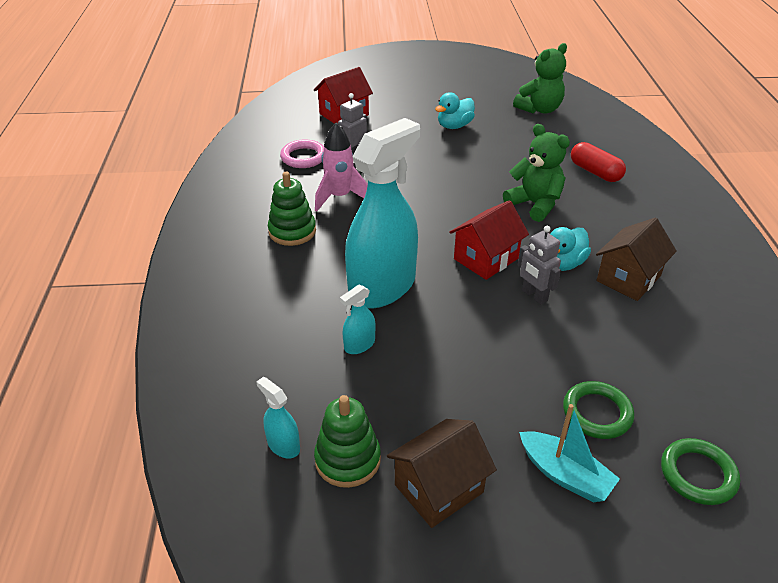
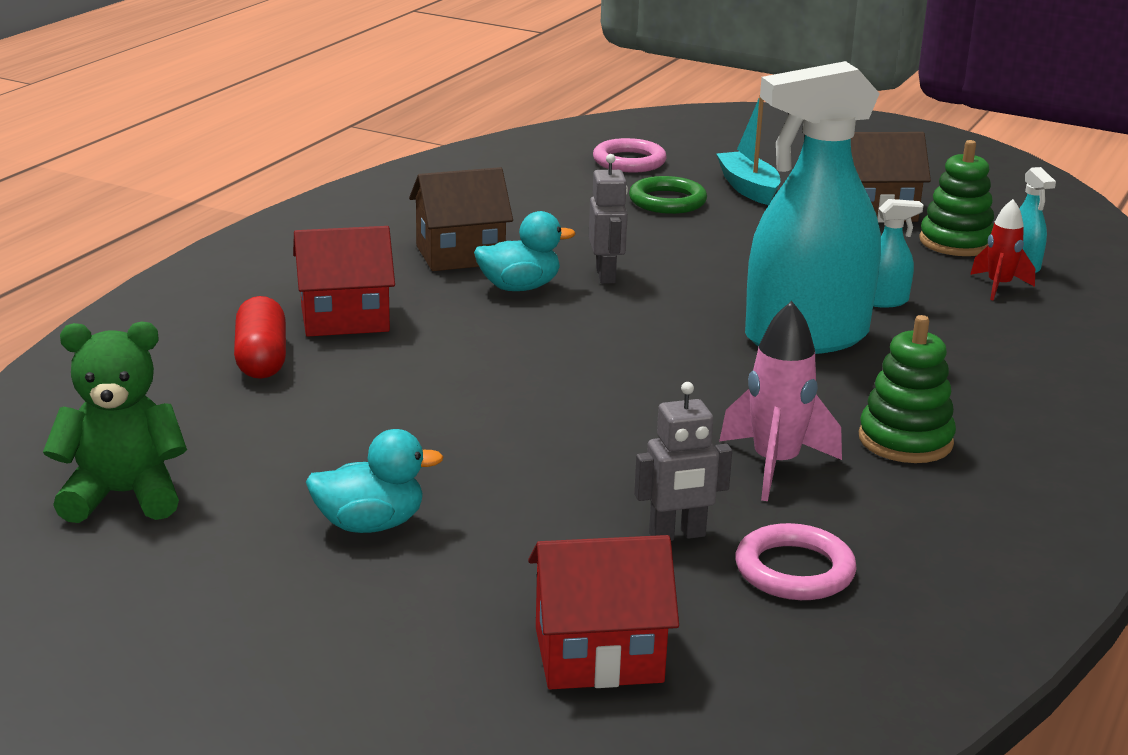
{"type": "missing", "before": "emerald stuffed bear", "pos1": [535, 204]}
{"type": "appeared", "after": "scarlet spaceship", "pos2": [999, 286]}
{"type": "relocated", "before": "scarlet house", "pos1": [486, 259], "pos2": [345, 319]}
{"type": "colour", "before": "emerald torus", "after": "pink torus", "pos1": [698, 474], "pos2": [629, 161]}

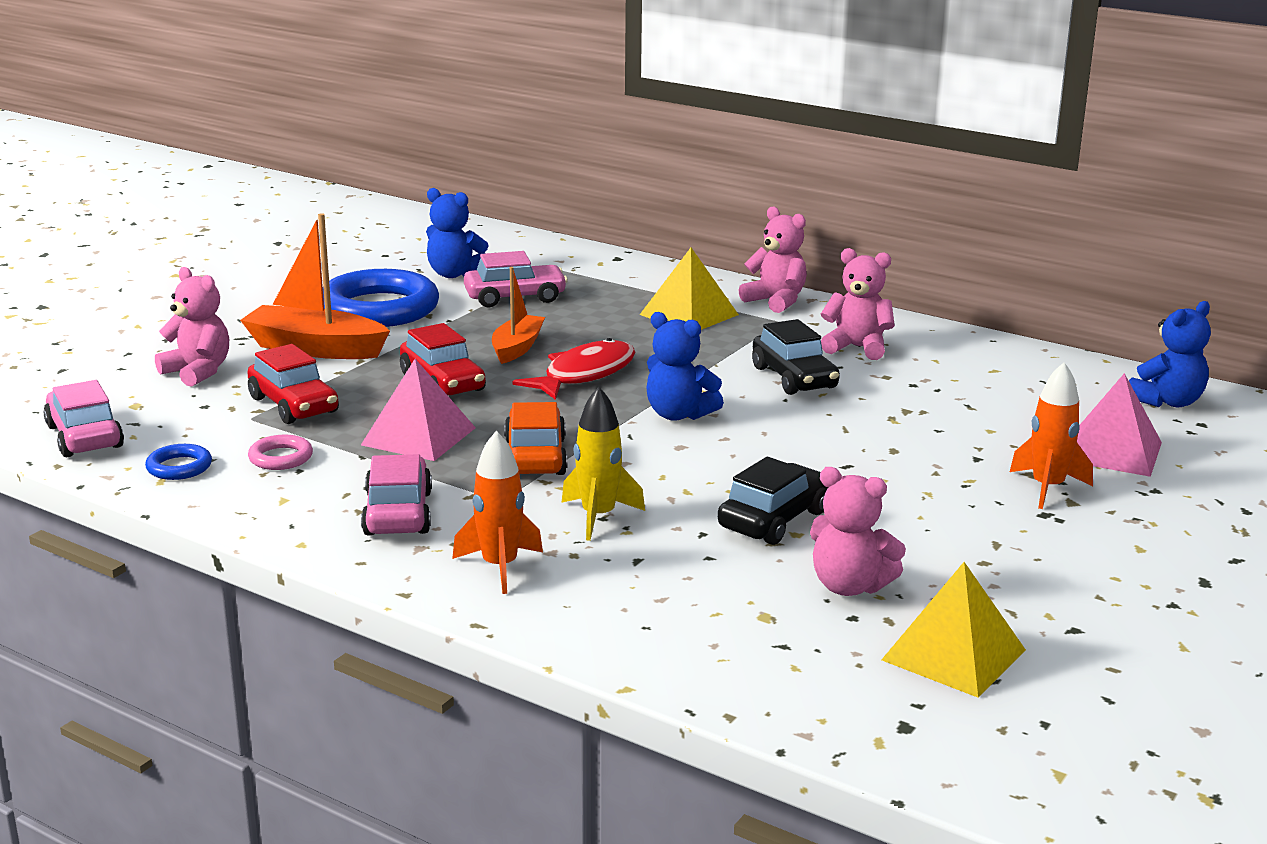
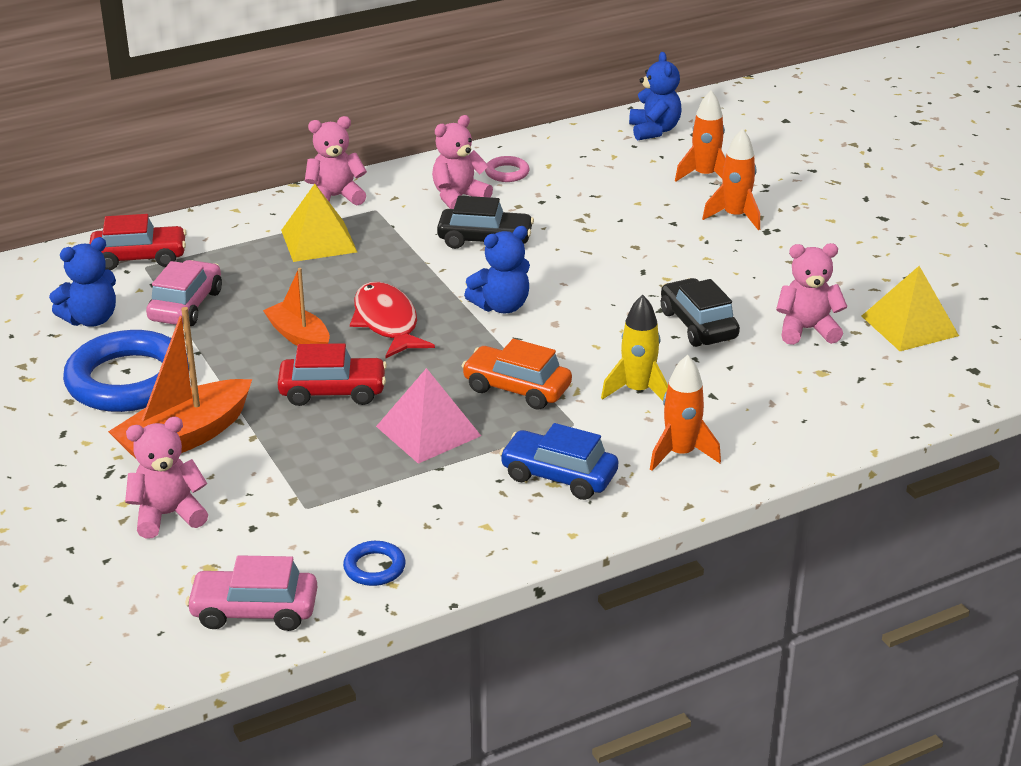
{"type": "relocated", "before": "scarlet toy car", "pos1": [293, 405], "pos2": [139, 258]}
{"type": "relocated", "before": "pink torus", "pos1": [281, 458], "pos2": [507, 173]}
{"type": "exchanged", "before": "pink pyramid", "after": "bright orange spaceship", "pos1": [1112, 451], "pos2": [704, 176]}
{"type": "colour", "before": "pink toy car", "after": "blue toy car", "pos1": [398, 513], "pos2": [559, 476]}
{"type": "spun", "before": "pink stuffed bear", "pos1": [849, 586], "pos2": [806, 330], "turn": -150}

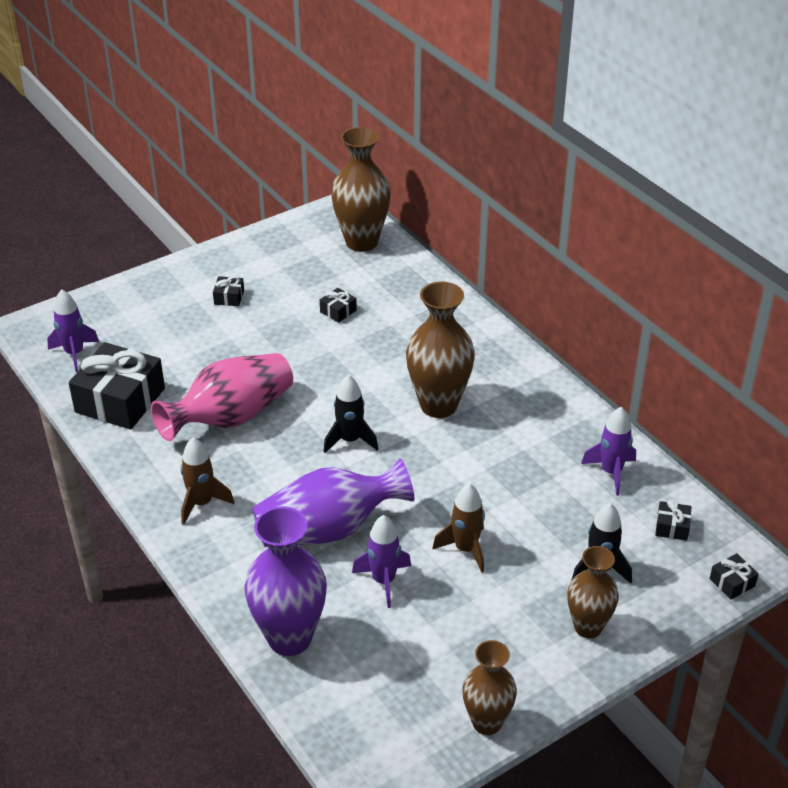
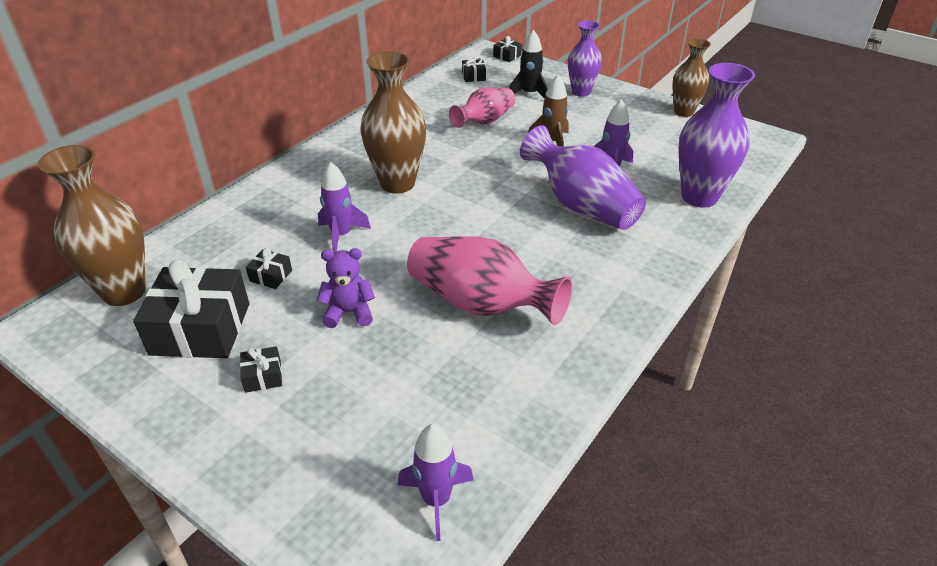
{"type": "missing", "before": "dark brown spaceship", "pos1": [201, 503]}
{"type": "missing", "before": "black spaceship", "pos1": [350, 440]}
{"type": "appeared", "after": "royal purple stuffed bear", "pos2": [349, 312]}
{"type": "appeared", "after": "pink vase", "pos2": [484, 121]}
{"type": "relocated", "before": "black gift", "pos1": [120, 400], "pos2": [200, 329]}
{"type": "relocated", "before": "royal purple spaceship", "pos1": [611, 472], "pos2": [341, 235]}
{"type": "colour", "before": "dark brown vase", "after": "royal purple vase", "pos1": [588, 627], "pos2": [581, 92]}

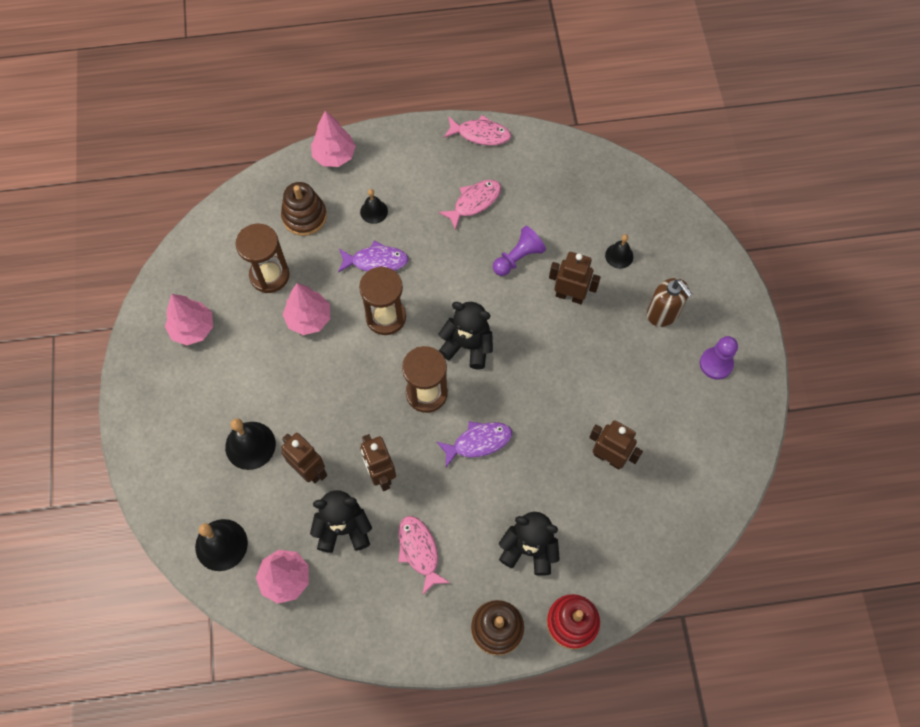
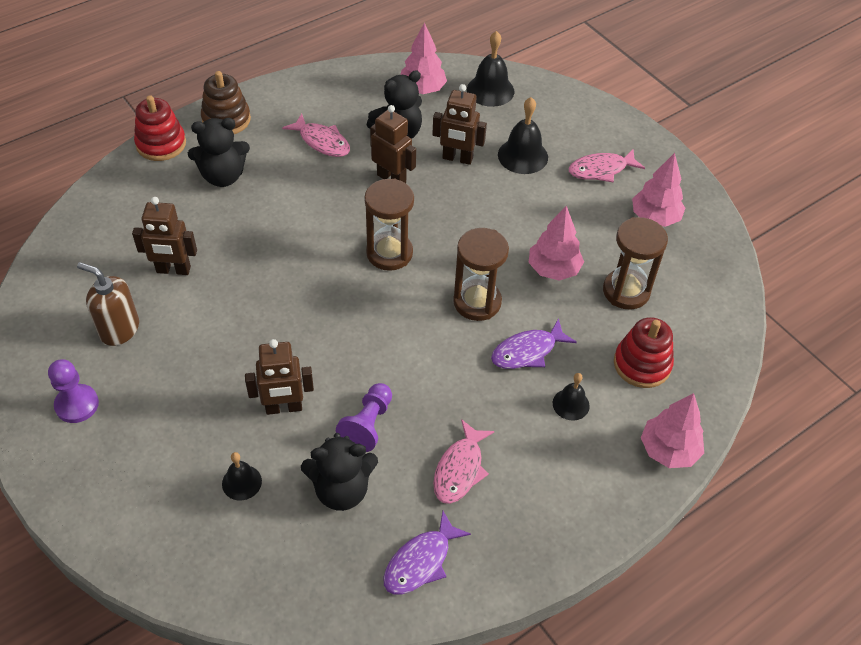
{"type": "relocated", "before": "royal purple fish", "pos1": [478, 442], "pos2": [421, 561]}
{"type": "relocated", "before": "black stuffed bear", "pos1": [467, 346], "pos2": [341, 489]}
{"type": "relocated", "before": "pink fish", "pos1": [480, 134], "pos2": [601, 170]}
{"type": "relocated", "before": "dark brown soap dispenser", "pos1": [663, 313], "pos2": [119, 329]}
{"type": "colour", "before": "dark brown ring stacker", "after": "scarlet ring stacker", "pos1": [304, 216], "pos2": [642, 364]}

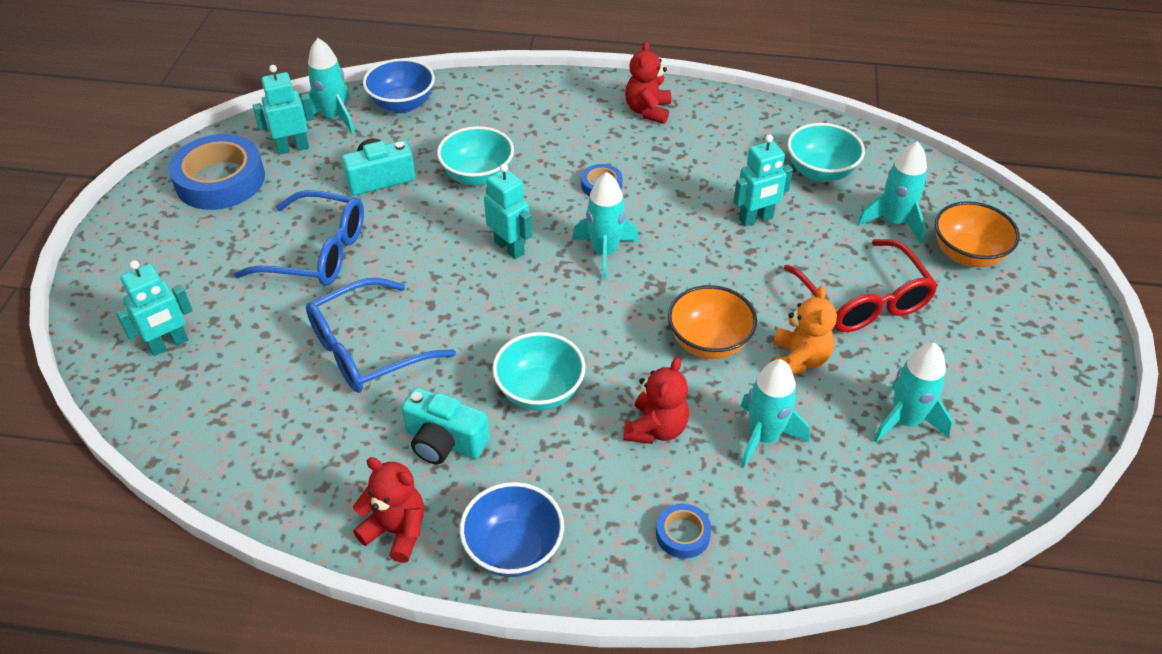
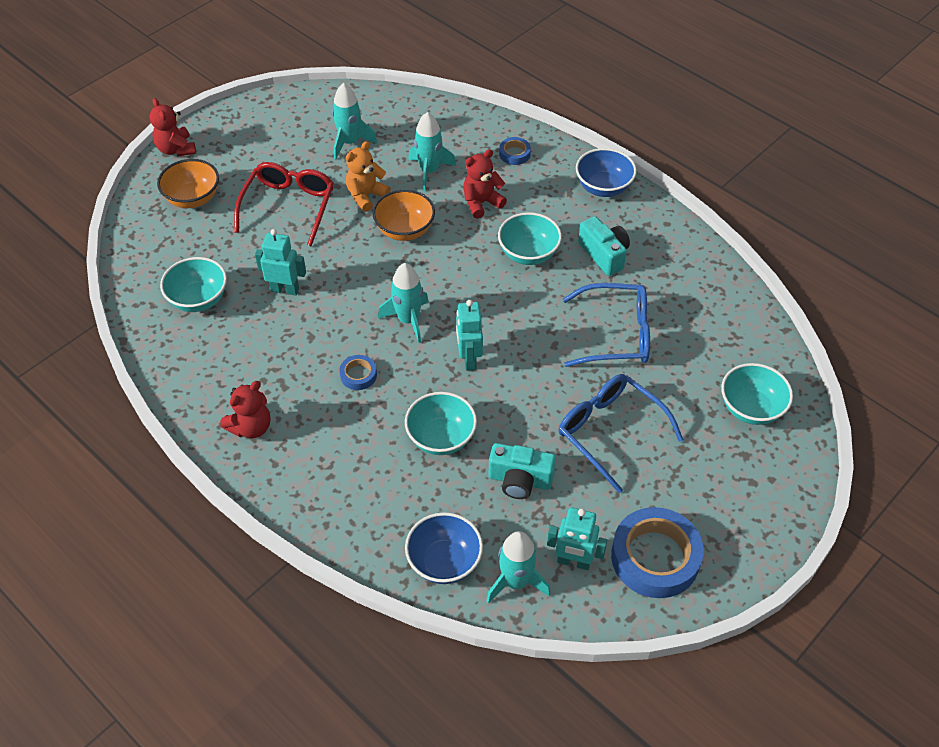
{"type": "missing", "before": "turquoise spaceship", "pos1": [894, 222]}
{"type": "relocated", "before": "scarlet stuffed bear", "pos1": [396, 531], "pos2": [176, 149]}
{"type": "exchanged", "before": "turquoise robot", "after": "turquoise serving bowl", "pos1": [169, 344], "pos2": [751, 408]}

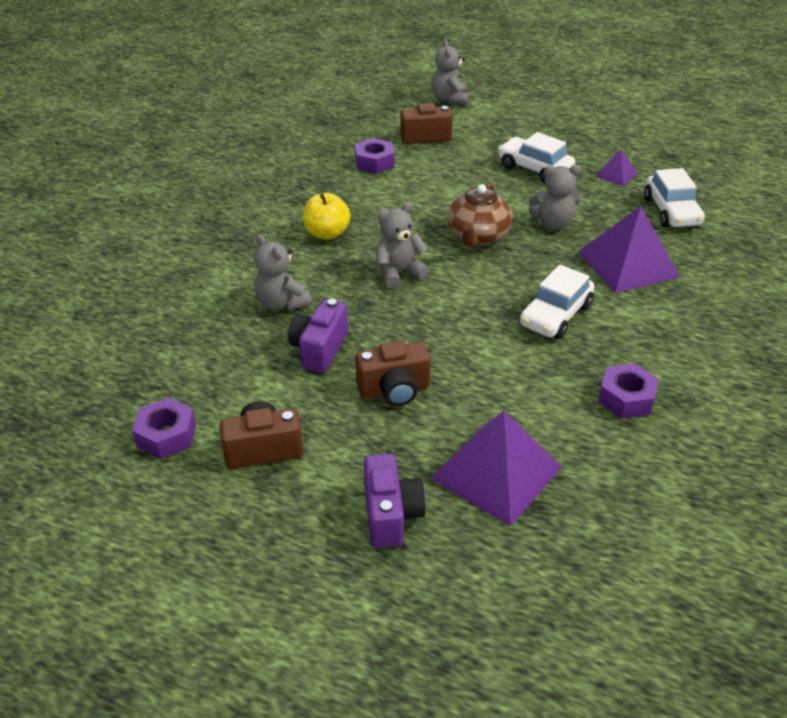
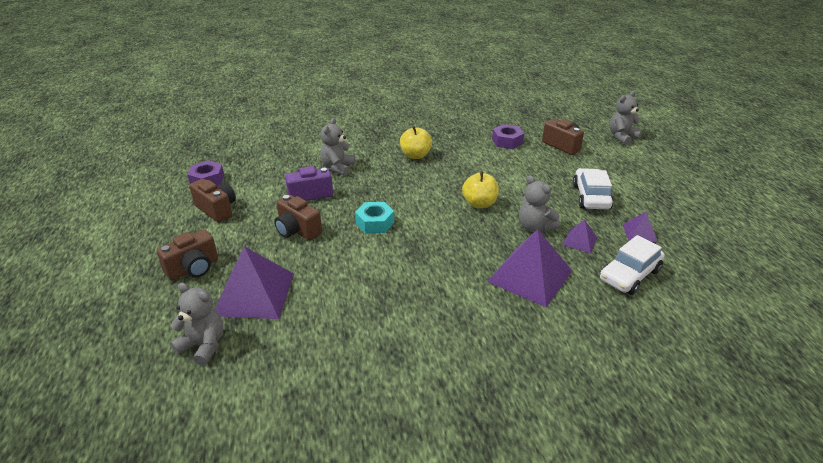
{"type": "missing", "before": "pure white toy car", "pos1": [555, 315]}
{"type": "missing", "before": "royal purple nut", "pos1": [626, 398]}
{"type": "appeared", "after": "turquoise nut", "pos2": [375, 223]}
{"type": "appeared", "after": "royal purple pyramid", "pos2": [579, 241]}
{"type": "relocated", "before": "ash-grey stuffed bear", "pos1": [399, 273], "pos2": [203, 345]}
{"type": "exchanged", "before": "dark brown teapot", "after": "bright yellow toy apple", "pos1": [477, 236], "pos2": [479, 203]}
{"type": "colour", "before": "royal purple compact camera", "after": "dark brown compact camera", "pos1": [391, 515], "pos2": [193, 268]}

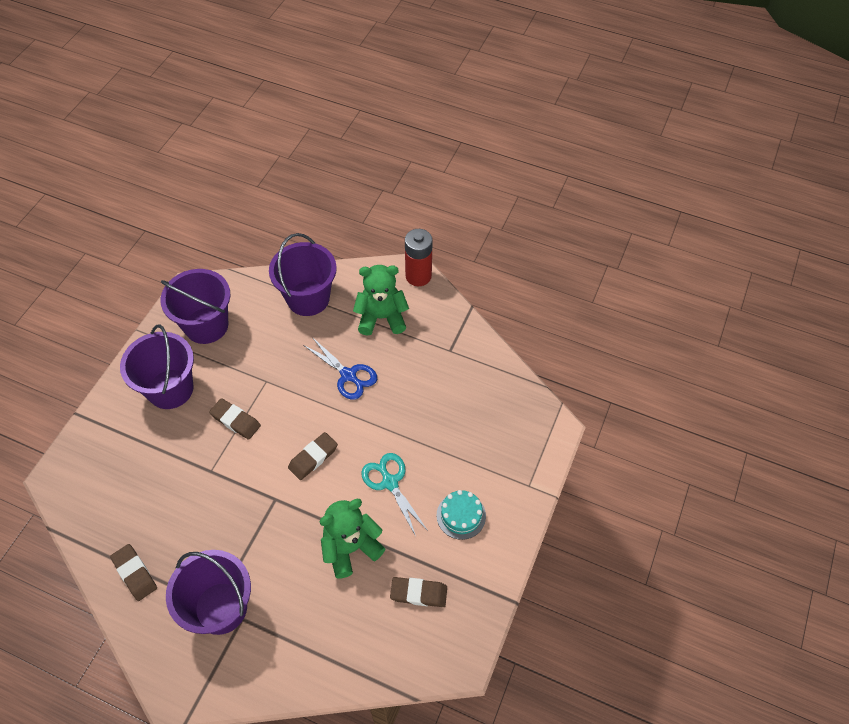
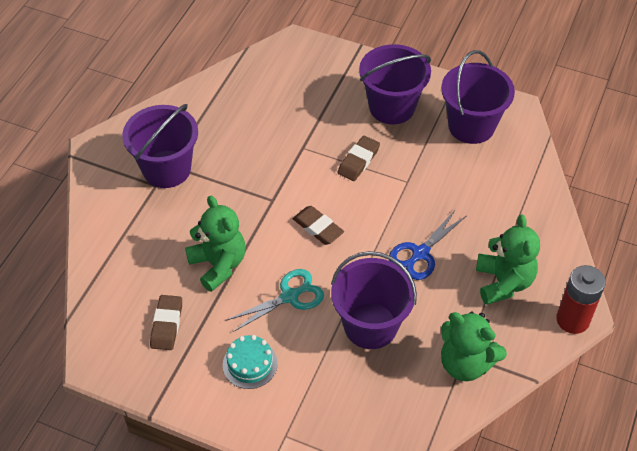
{"type": "missing", "before": "dark brown pencil eraser", "pos1": [135, 573]}
{"type": "appeared", "after": "emerald stuffed bear", "pos2": [465, 363]}
{"type": "relocated", "before": "royal purple sand bucket", "pos1": [308, 298], "pos2": [370, 326]}

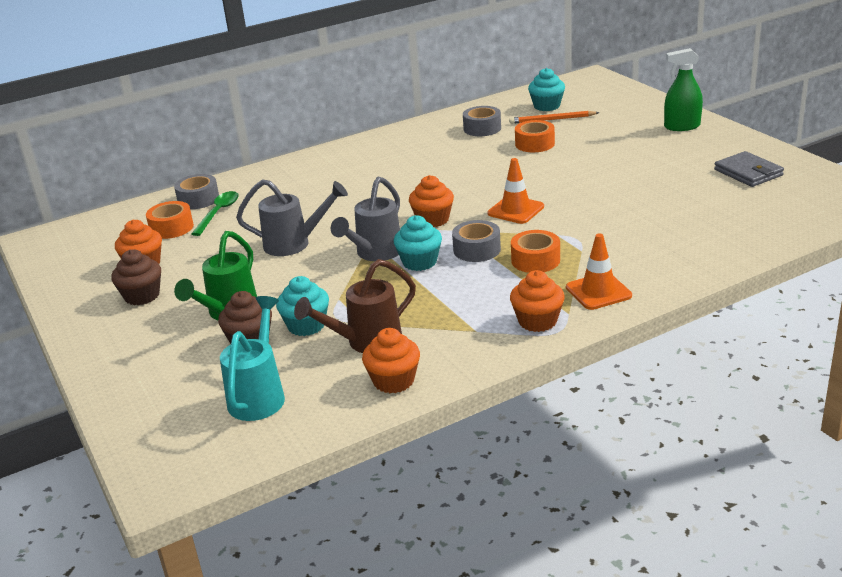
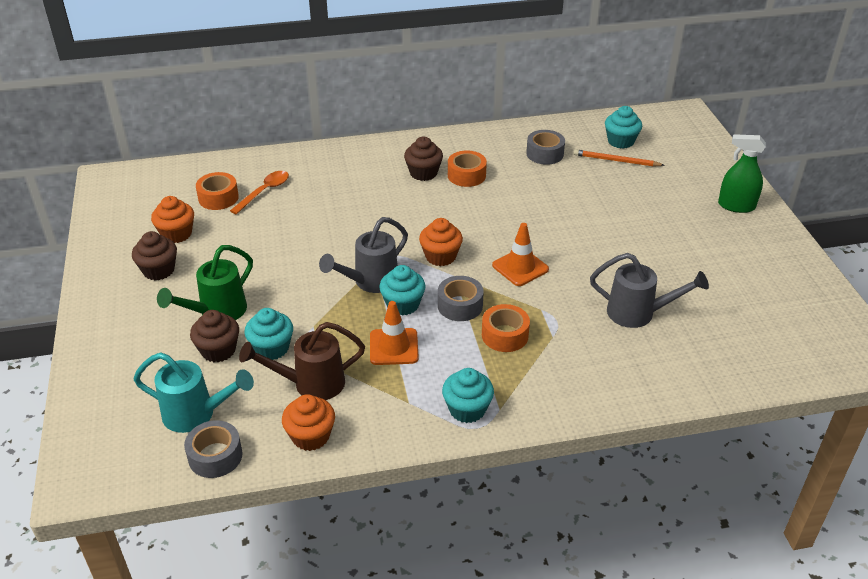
{"type": "missing", "before": "ash-grey card wallet", "pos1": [748, 172]}
{"type": "appeared", "after": "dark brown cupcake", "pos2": [423, 173]}
{"type": "relocated", "before": "ash-grey roll of tape", "pos1": [198, 199], "pos2": [215, 456]}
{"type": "relocated", "before": "ash-grey sprinkling can", "pos1": [294, 244], "pos2": [638, 313]}
{"type": "relocated", "before": "bright orange roll of tape", "pos1": [534, 144], "pos2": [466, 175]}
{"type": "relocated", "before": "bright orange road cone", "pos1": [598, 292], "pos2": [394, 347]}
{"type": "colour", "before": "emerald spoon", "after": "bright orange spoon", "pos1": [218, 213], "pos2": [264, 192]}
{"type": "colour", "before": "bright orange cupcake", "after": "turquoise cupcake", "pos1": [537, 321], "pos2": [467, 409]}
{"type": "spun", "before": "turquoise sprinkling can", "pos1": [259, 395], "pos2": [196, 414], "turn": 75}

